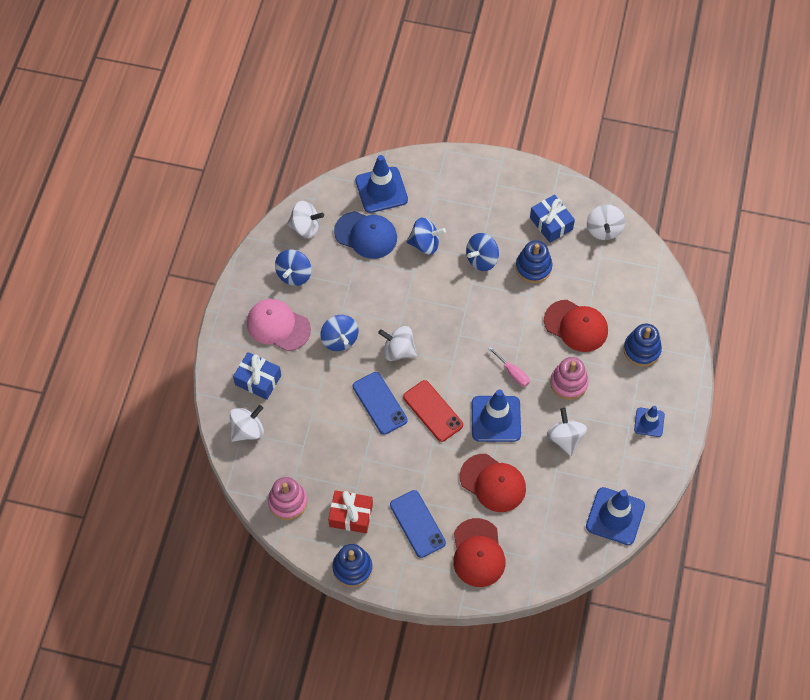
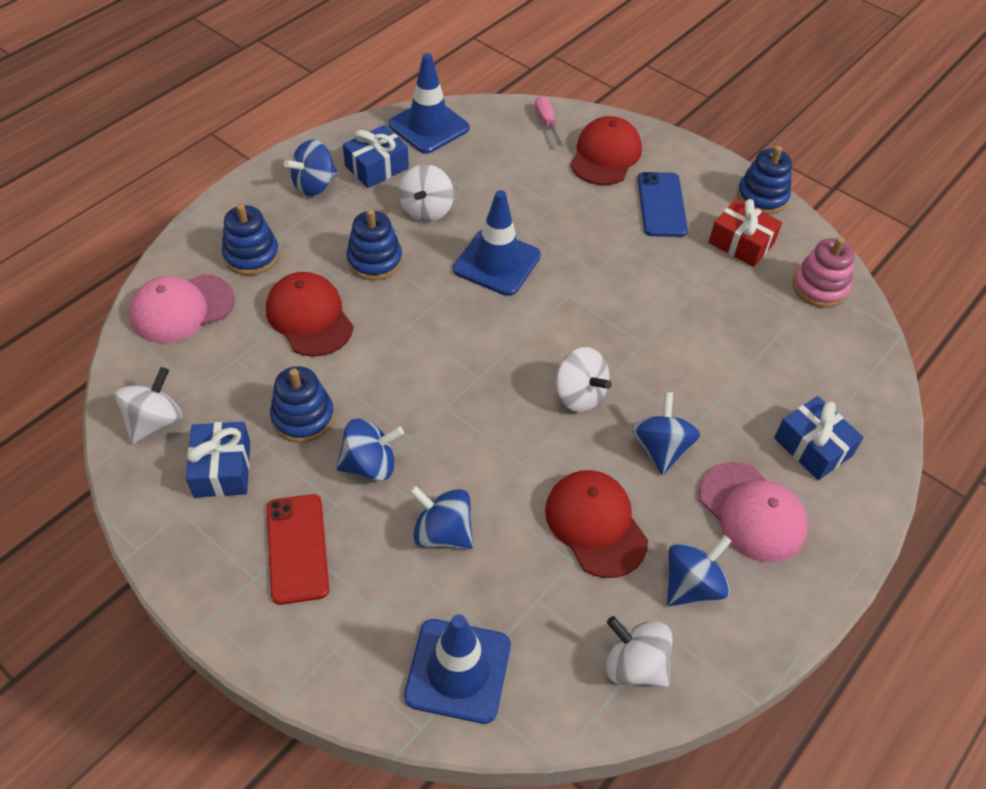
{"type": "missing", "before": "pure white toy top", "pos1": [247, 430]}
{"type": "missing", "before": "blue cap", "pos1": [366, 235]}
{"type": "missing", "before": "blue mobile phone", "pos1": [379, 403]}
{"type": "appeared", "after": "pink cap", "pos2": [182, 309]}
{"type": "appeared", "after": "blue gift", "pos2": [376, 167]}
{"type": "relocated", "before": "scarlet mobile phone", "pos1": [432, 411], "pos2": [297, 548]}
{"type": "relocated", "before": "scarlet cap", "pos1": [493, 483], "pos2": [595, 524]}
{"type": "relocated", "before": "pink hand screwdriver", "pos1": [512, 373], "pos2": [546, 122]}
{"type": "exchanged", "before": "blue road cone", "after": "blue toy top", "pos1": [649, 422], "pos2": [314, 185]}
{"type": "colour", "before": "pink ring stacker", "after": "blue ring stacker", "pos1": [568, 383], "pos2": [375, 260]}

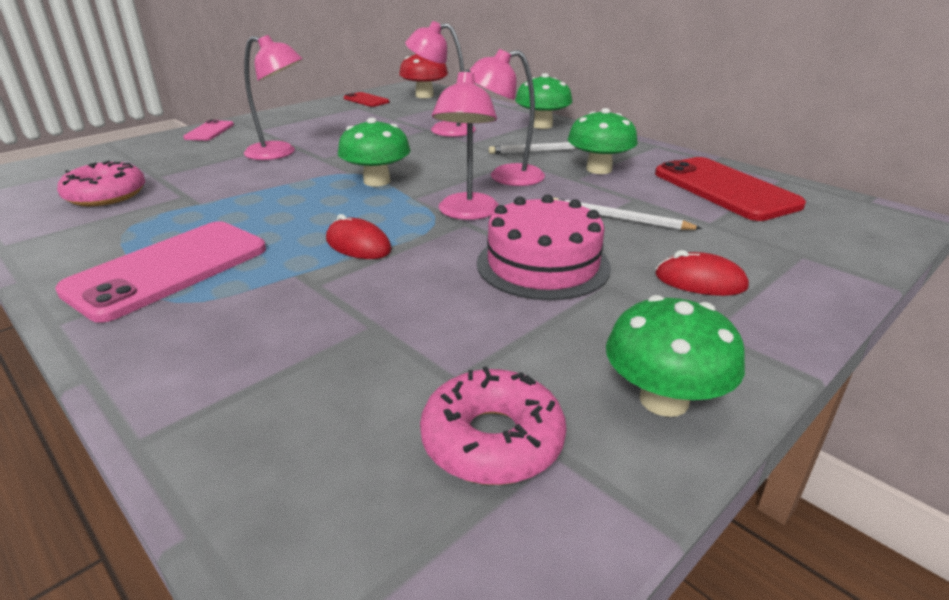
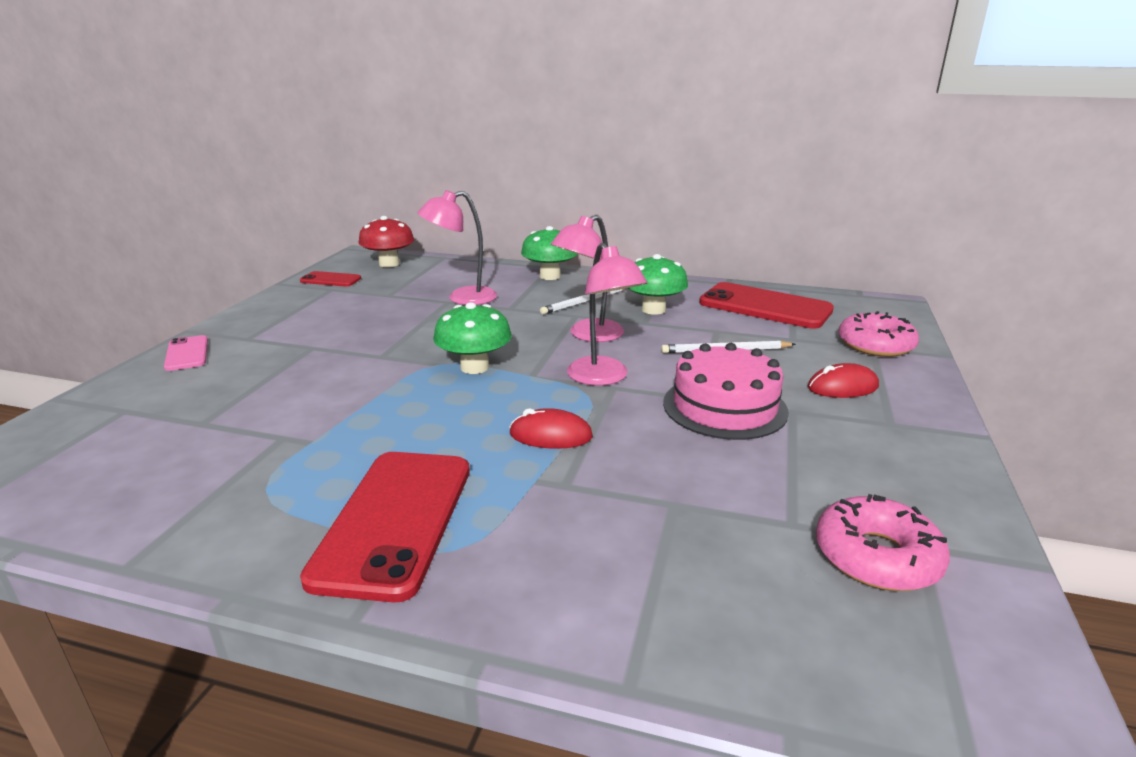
{"type": "missing", "before": "pink desk lamp", "pos1": [279, 153]}
{"type": "missing", "before": "emerald toadstool", "pos1": [664, 400]}
{"type": "relocated", "before": "pink doughnut", "pos1": [106, 195], "pos2": [875, 345]}
{"type": "colour", "before": "pink mobile phone", "after": "scarlet mobile phone", "pos1": [169, 269], "pos2": [395, 521]}

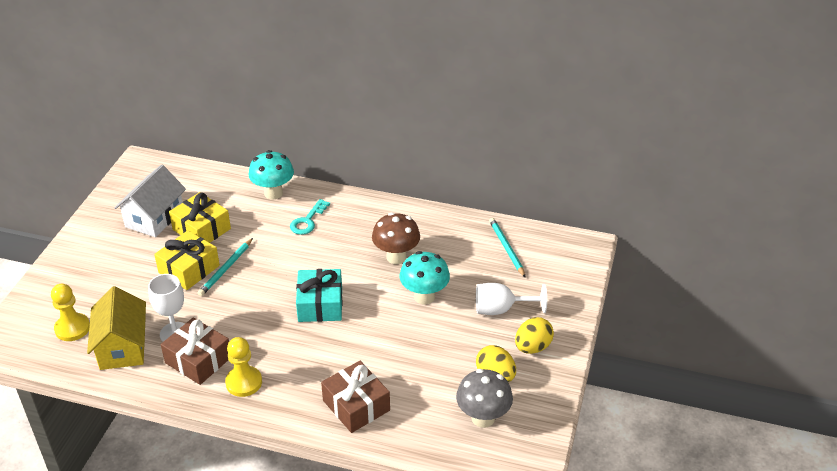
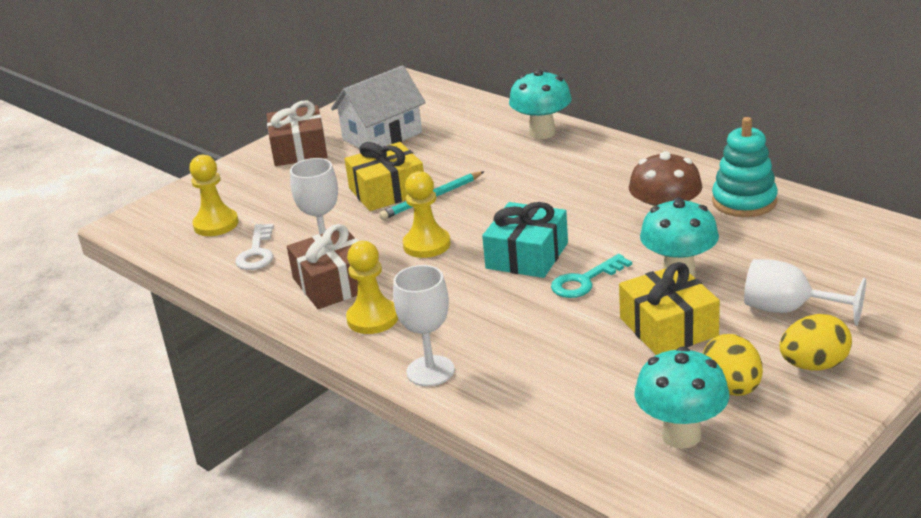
{"type": "missing", "before": "turquoise pencil", "pos1": [506, 248]}
{"type": "appeared", "after": "pure white goblet", "pos2": [430, 371]}
{"type": "appeared", "after": "bright yellow chess pawn", "pos2": [427, 245]}
{"type": "appeared", "after": "turquoise ring stacker", "pos2": [744, 201]}
{"type": "relocated", "before": "bright yellow gift", "pos1": [201, 229], "pos2": [668, 327]}
{"type": "relocated", "before": "turquoise latchkey", "pos1": [308, 221], "pos2": [585, 281]}
{"type": "relocated", "before": "dark brown gift", "pos1": [356, 405], "pos2": [299, 150]}
{"type": "exchanged", "before": "bright yellow house", "after": "pure white latchkey", "pos1": [122, 347], "pos2": [257, 252]}
{"type": "colour", "before": "ash-grey toadstool", "after": "turquoise toadstool", "pos1": [483, 418], "pos2": [681, 435]}

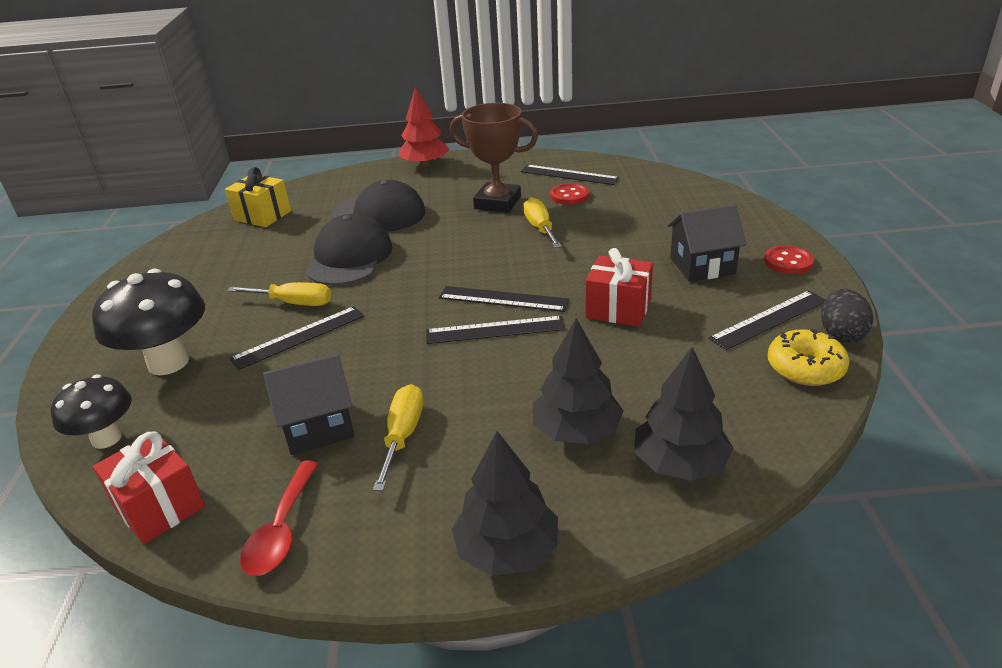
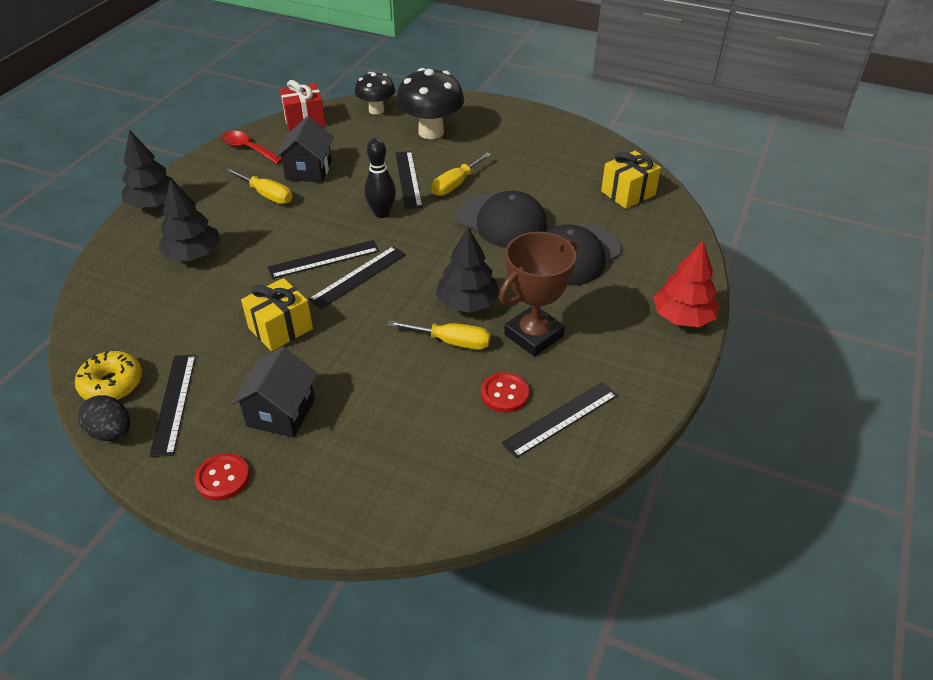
{"type": "appeared", "after": "black tenpin", "pos2": [382, 213]}
{"type": "relocated", "before": "black fir tree", "pos1": [680, 463], "pos2": [467, 303]}
{"type": "colour", "before": "scarlet gift", "after": "bright yellow gift", "pos1": [618, 309], "pos2": [280, 328]}
{"type": "spun", "before": "black measuring stick", "pos1": [495, 330], "pos2": [324, 259], "turn": 45}

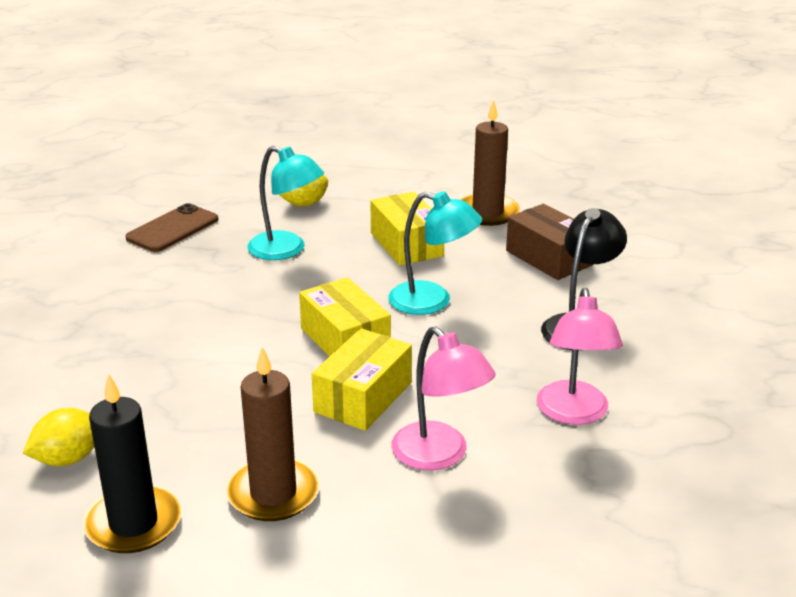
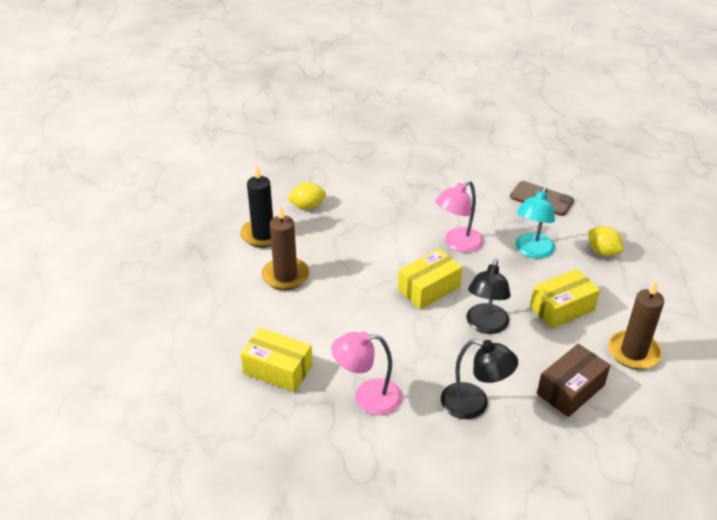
{"type": "relocated", "before": "bright yellow package", "pos1": [363, 397], "pos2": [278, 369]}
{"type": "relocated", "before": "pink desk lamp", "pos1": [439, 456], "pos2": [458, 244]}
{"type": "colour", "before": "turquoise desk lamp", "after": "black desk lamp", "pos1": [432, 302], "pos2": [485, 326]}
{"type": "spun", "before": "bright yellow toy lemon", "pos1": [68, 459], "pos2": [307, 206], "turn": -60}

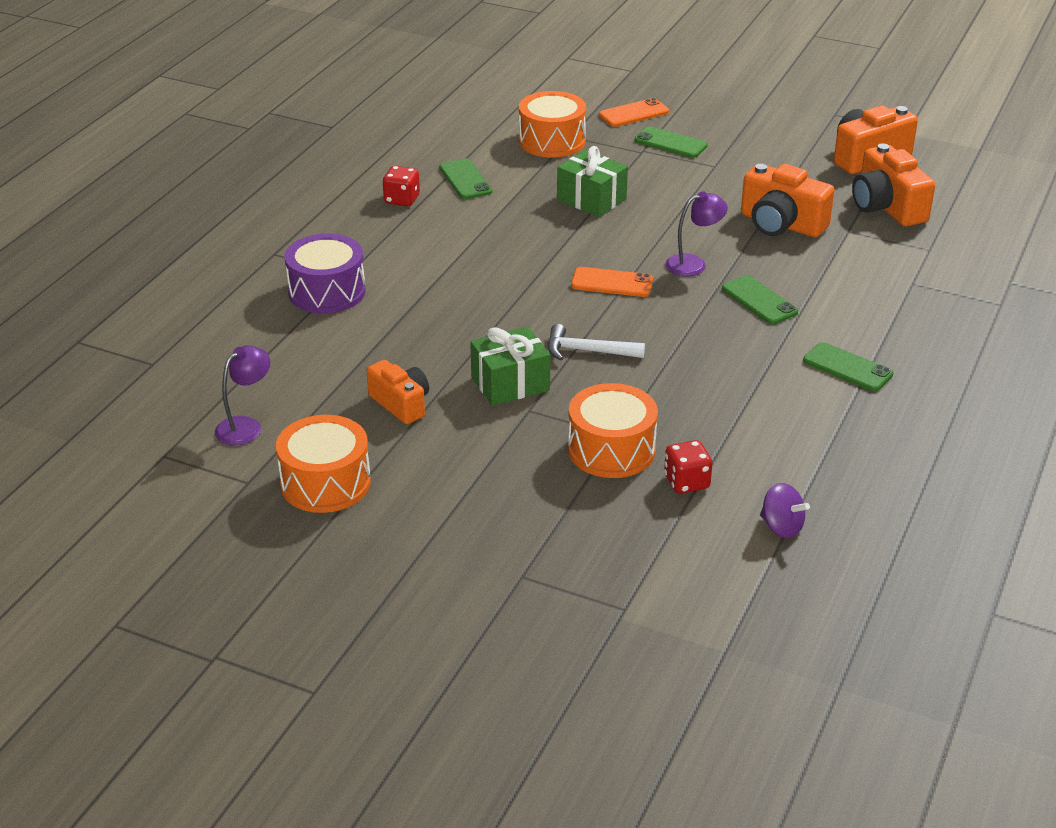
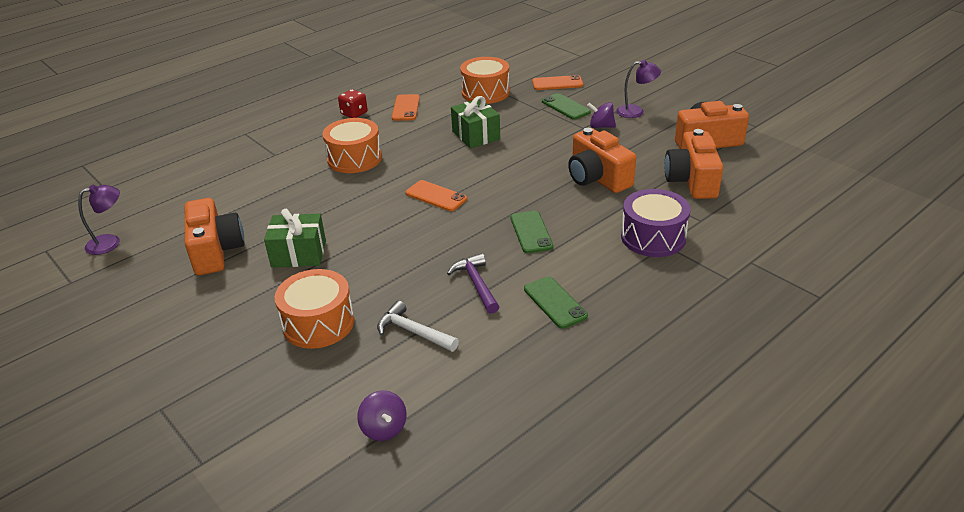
{"type": "missing", "before": "scarlet game die", "pos1": [686, 482]}
{"type": "appeared", "after": "royal purple claw hammer", "pos2": [476, 284]}
{"type": "appeared", "after": "royal purple toy top", "pos2": [601, 126]}
{"type": "relocated", "before": "bright orange snare drum", "pos1": [325, 483], "pos2": [354, 158]}
{"type": "relocated", "before": "royal purple snare drum", "pos1": [327, 292], "pos2": [653, 237]}
{"type": "relocated", "before": "pure white claw hammer", "pos1": [587, 351], "pos2": [413, 332]}
{"type": "relocated", "before": "royal purple desk lamp", "pos1": [693, 264], "pos2": [636, 111]}
{"type": "colour", "before": "emerald mobile phone", "after": "bright orange mobile phone", "pos1": [465, 180], "pos2": [406, 108]}
{"type": "size", "before": "bright orange compact camera", "pos1": [401, 404], "pos2": [216, 251], "scale": 1.52}

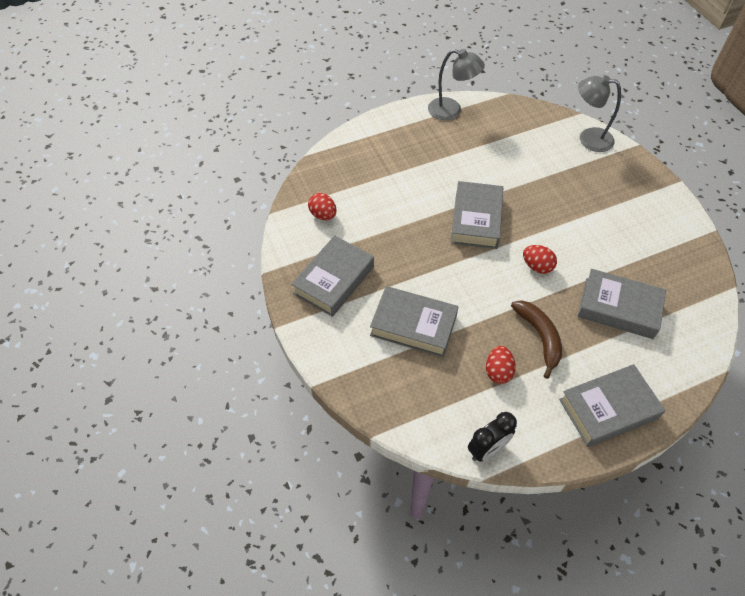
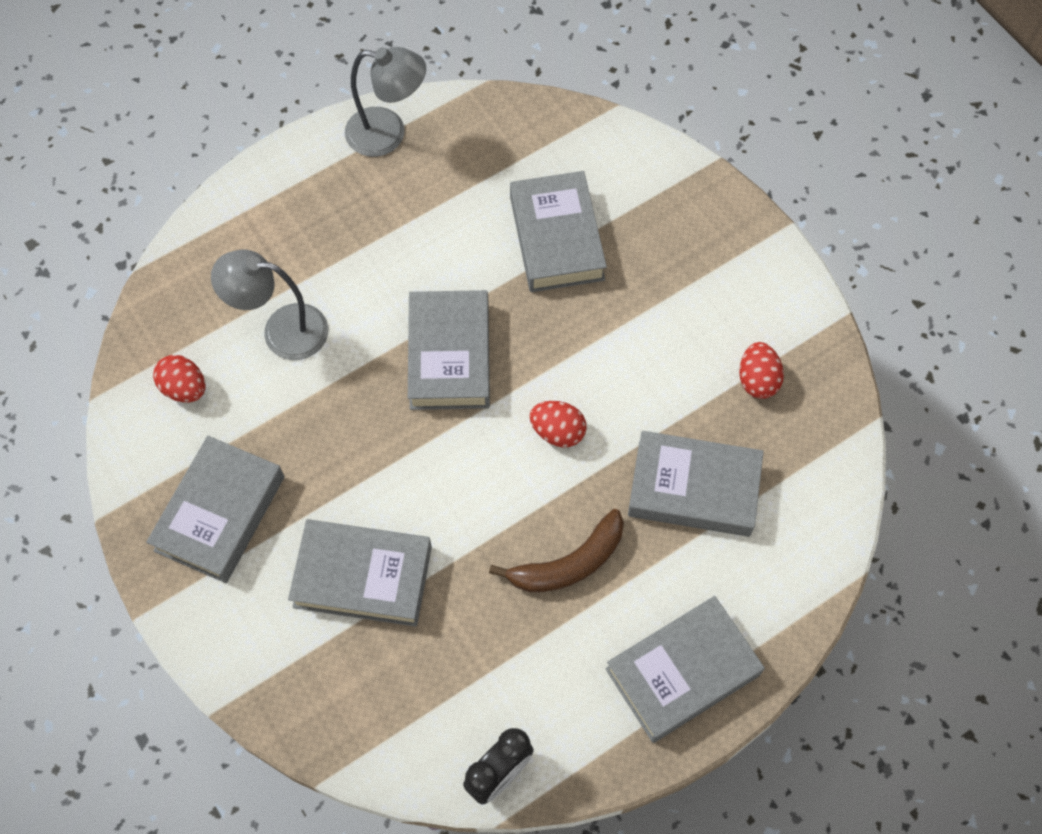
{"type": "appeared", "after": "ash-grey hardback", "pos2": [556, 238]}
{"type": "relocated", "before": "scarlet egg", "pos1": [498, 371], "pos2": [757, 380]}
{"type": "relocated", "before": "ash-grey desk lamp", "pos1": [588, 138], "pos2": [282, 330]}
{"type": "spun", "before": "dark brown banana", "pos1": [539, 337], "pos2": [569, 563], "turn": 90}

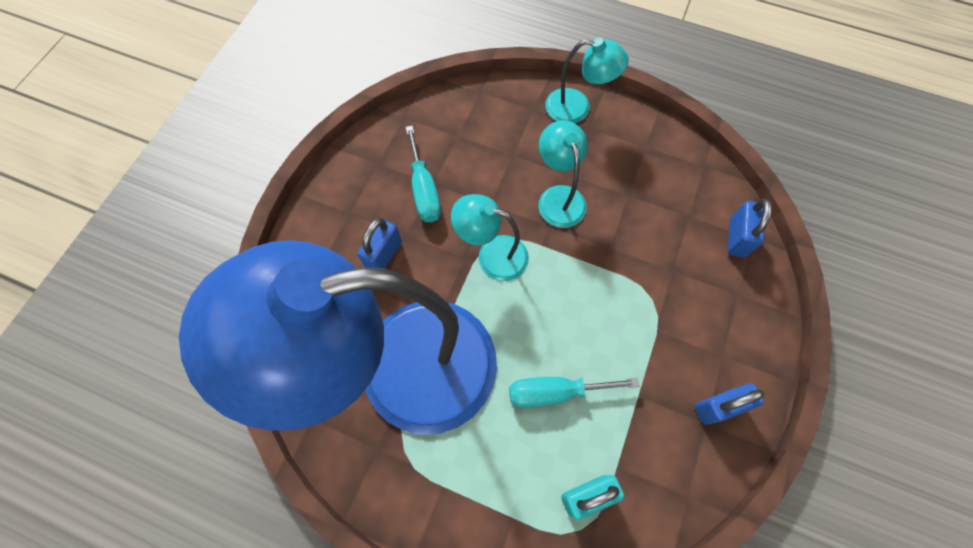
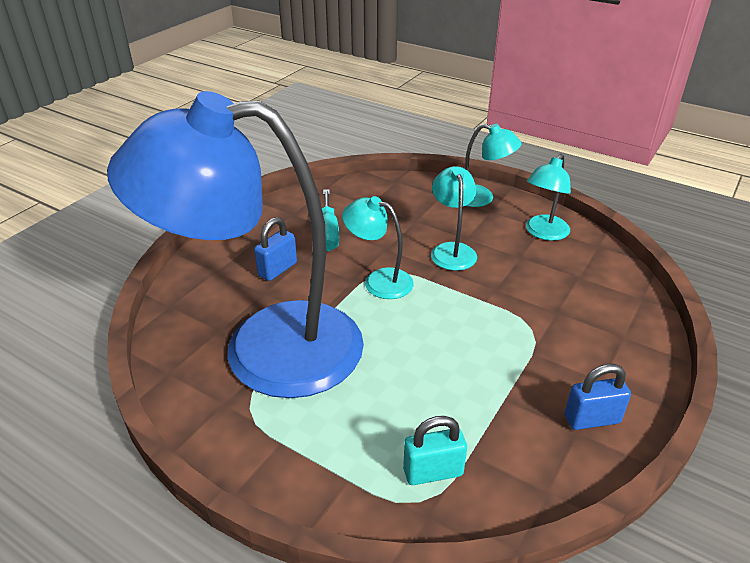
{"type": "missing", "before": "turquoise hand screwdriver", "pos1": [555, 392]}
{"type": "missing", "before": "blue small lock", "pos1": [737, 237]}
{"type": "appeared", "after": "turquoise desk lamp", "pos2": [543, 233]}

